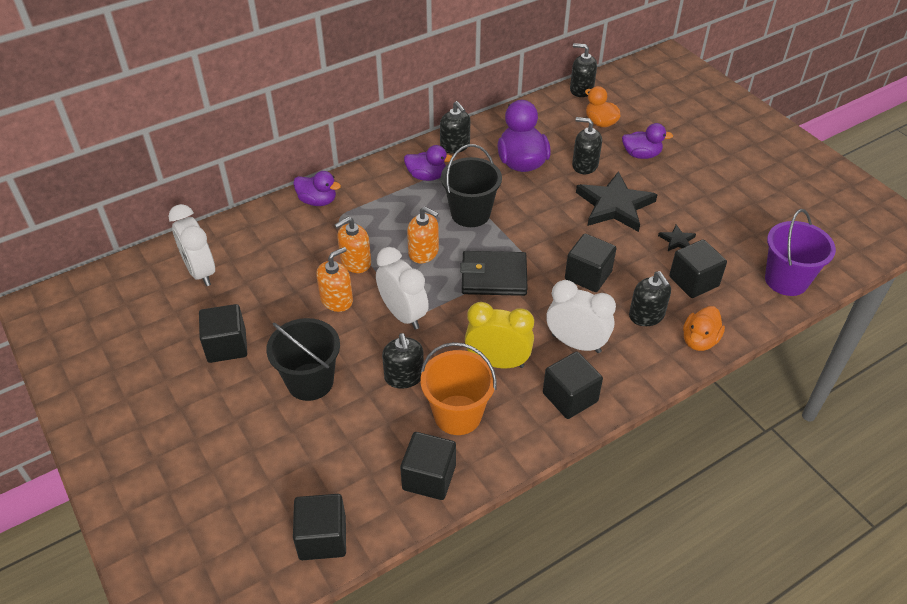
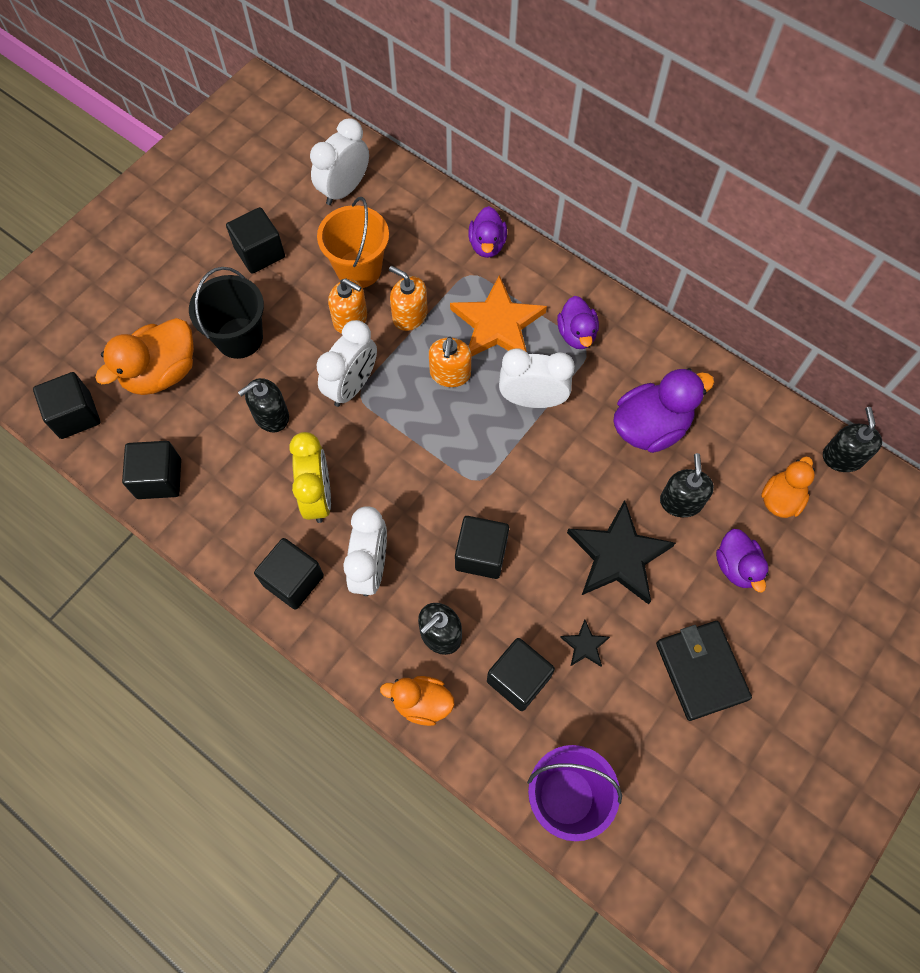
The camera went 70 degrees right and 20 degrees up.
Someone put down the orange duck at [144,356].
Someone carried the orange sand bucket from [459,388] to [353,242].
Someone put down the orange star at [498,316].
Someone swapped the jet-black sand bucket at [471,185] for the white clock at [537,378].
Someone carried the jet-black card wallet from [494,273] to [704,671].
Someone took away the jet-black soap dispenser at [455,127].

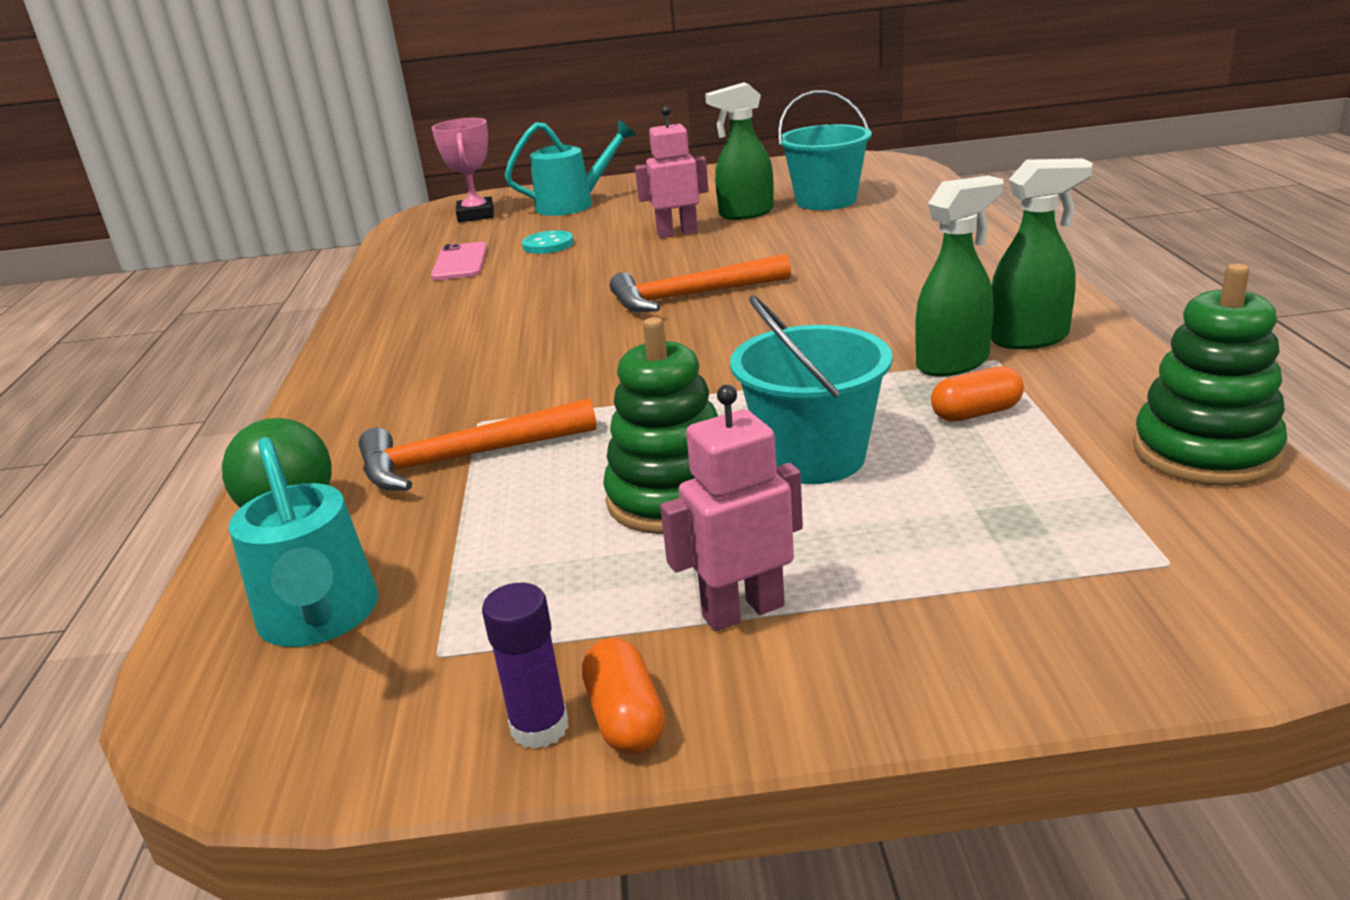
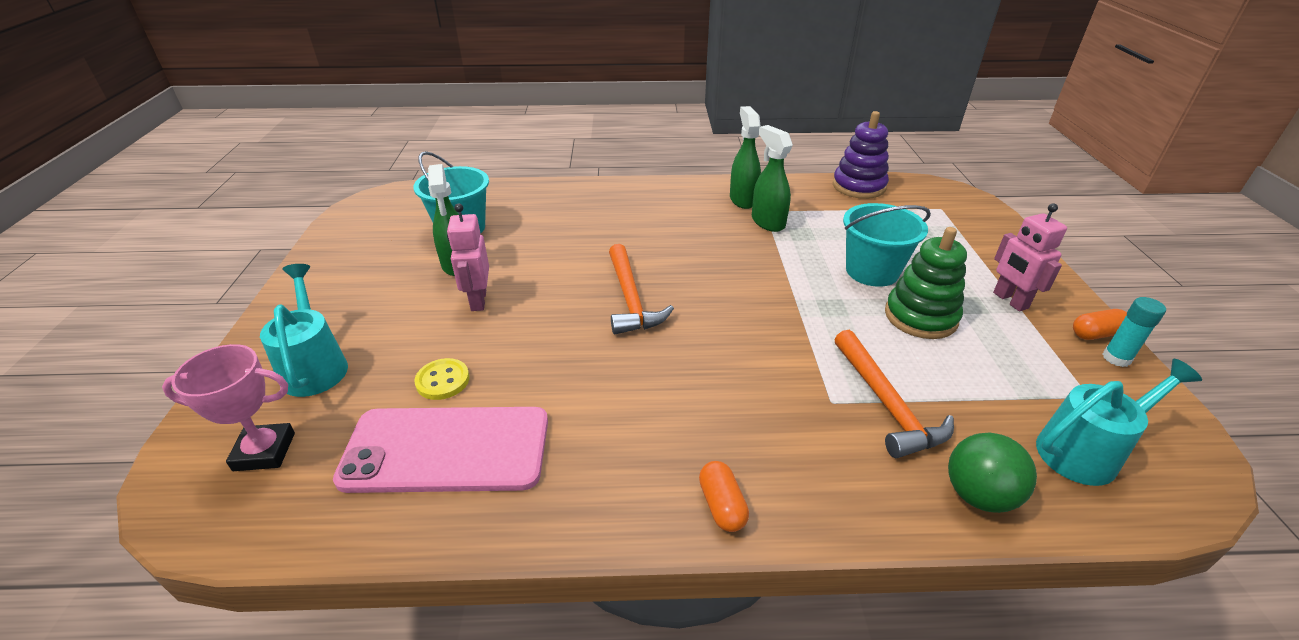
The camera went 90 degrees left and 10 degrees up.
Someone scaled the rose-pink phone at [459,261] by 1.89.
Someone repainted the aqua button at [548,242], which became the bright yellow button at [441,379].
Someone carried the orange capsule from [977,394] to [724,496].
Someone repainted the green stacking toy at [1210,374], which became the purple stacking toy at [861,155].
Someone repainted the purple stick of glue at [525,666], which became the aqua stick of glue at [1134,332].

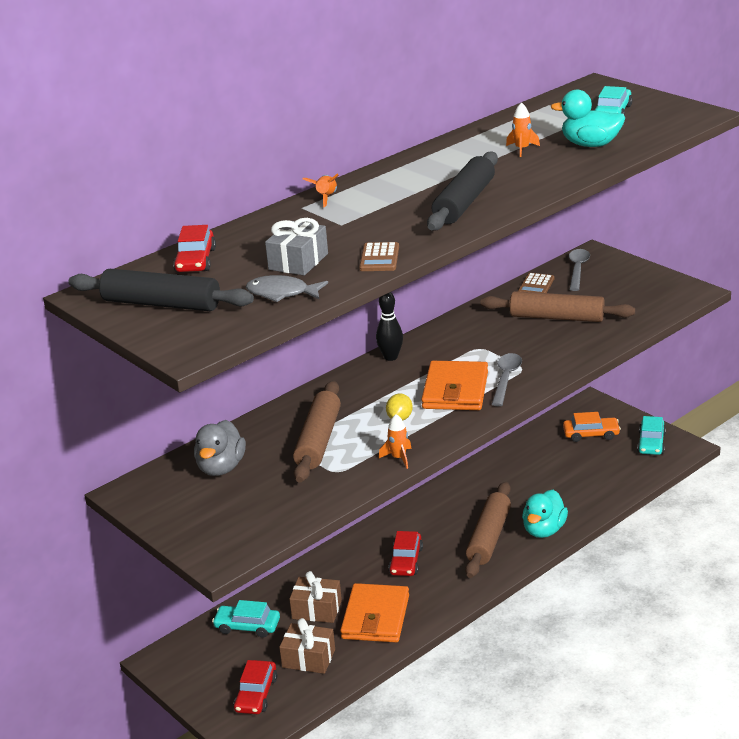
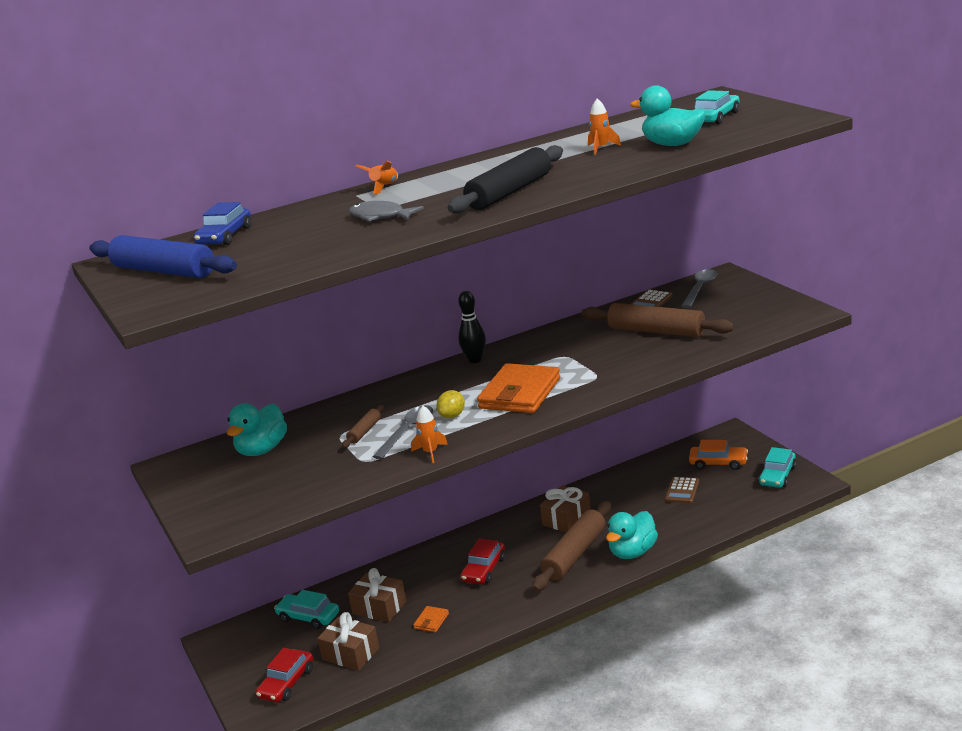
The camera went 15 degrees right and 5 degrees down.
Someone repainted the jet-black dough roller at [161,290], which became the cobalt dough roller at [163,256].
Someone repainted the scarlet car at [194,248], which became the cobalt car at [222,223].
Someone repainted the ash-grey duck at [220,448], which became the aqua duck at [257,429].
Someone scaled the brown dough roller at [317,432] by 0.48.
Someone carried the ash-grey fish figure from [287,288] to [386,211].
Someone carried the ash-grey spoon from [506,379] to [403,432].
Someone scaled the orange card wallet at [374,612] by 0.42.
Someone put down the brown wrapped gift at [565,508].
Someone carried the brown adding machine from [379,256] to [682,490].
Someone took away the ash-grey wrapped gift at [296,247].

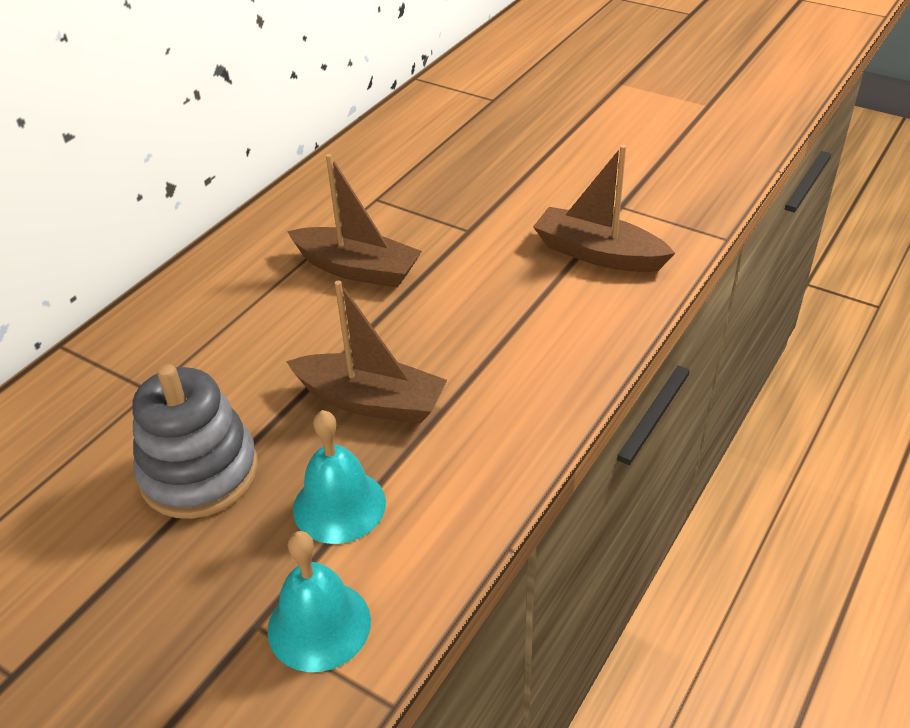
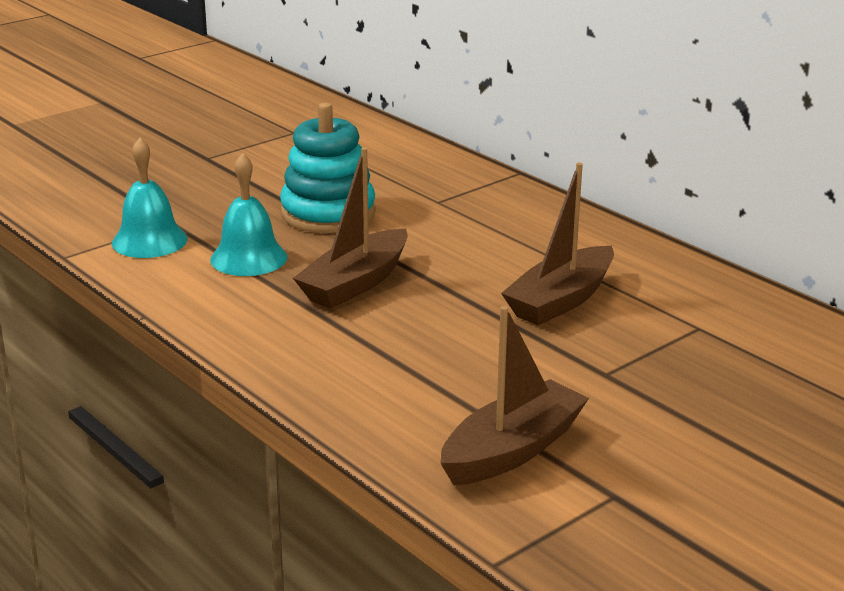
The camera went 105 degrees right and 15 degrees down.
Someone repainted the ash-grey stacking toy at [195,441], which became the aqua stacking toy at [328,168].

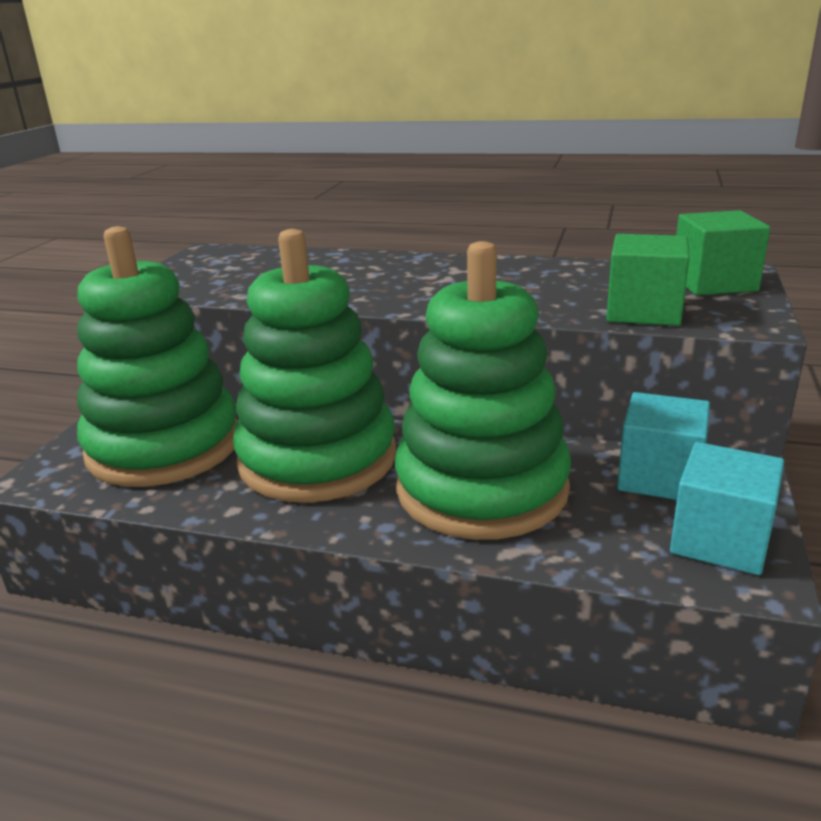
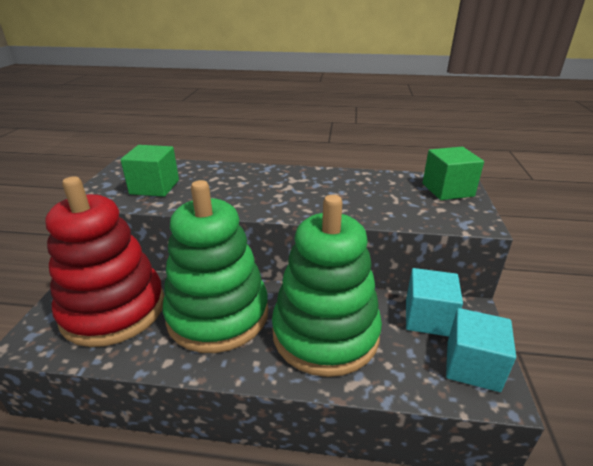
The camera went 10 degrees left and 5 degrees up.
Someone repainted the green stacking toy at [157,356], which became the scarlet stacking toy at [104,261].
Someone carried the green block from [648,280] to [149,171].

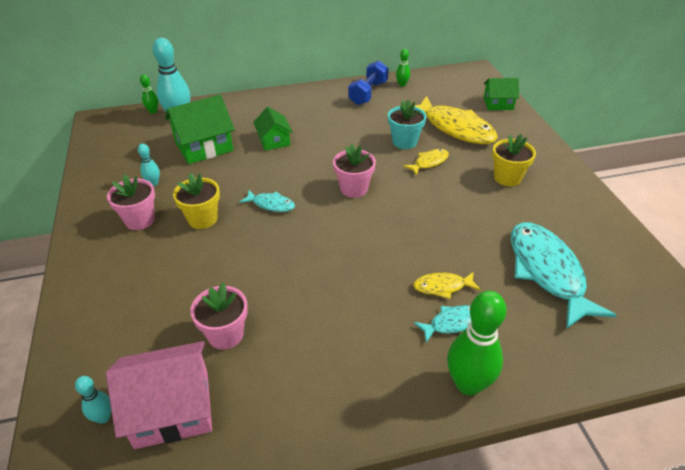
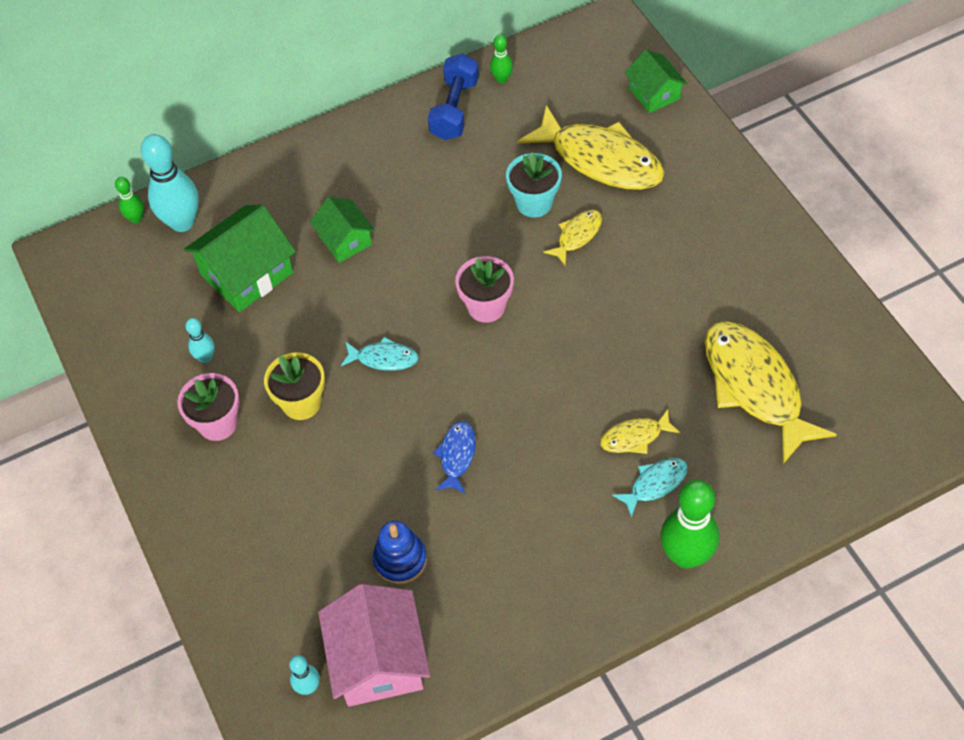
The camera went 10 degrees left and 15 degrees up.
Someone rotated the rose-pink house at [159,395] by 75 degrees counterclockwise.
Someone swapped the rose-pink flower pot at [219,316] for the cobalt stacking toy at [400,553].
Someone put down the cobalt fish figure at [454,457].
Someone rotated the green house at [501,94] by 75 degrees clockwise.
Someone repainted the aqua fish figure at [564,275], which became the bright yellow fish figure at [771,392].
Someone took away the bright yellow flower pot at [514,160].

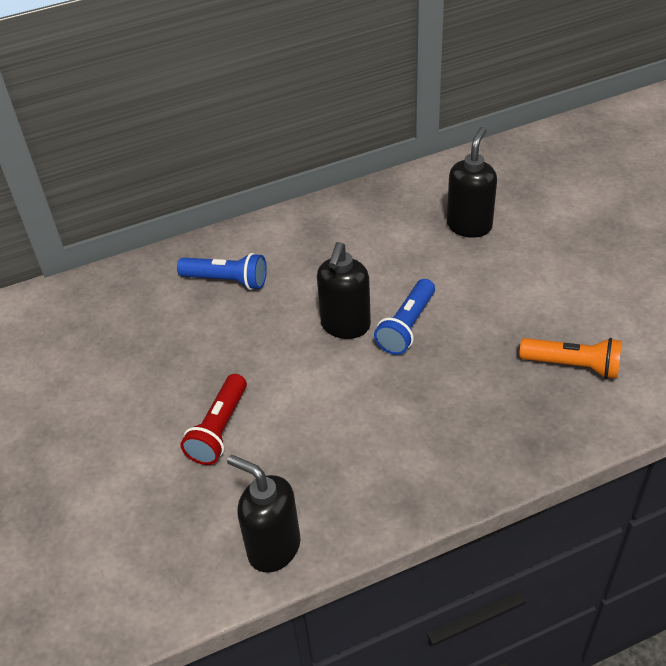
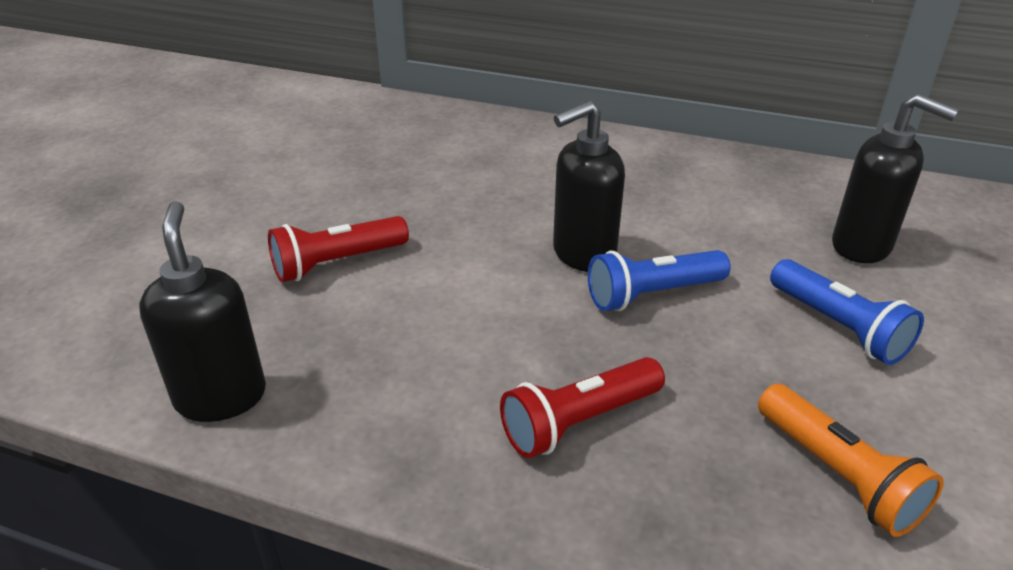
The camera went 40 degrees right and 10 degrees down.
Someone put down the scarlet flashlight at [582,407].
Someone carried the cobalt flashlight from [222,271] to [847,312].
Someone rotated the jet-black soap dispenser at [472,182] by 60 degrees clockwise.

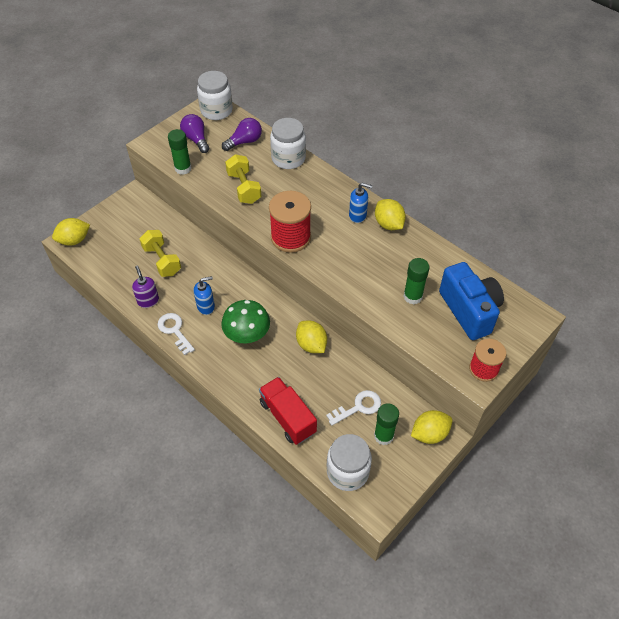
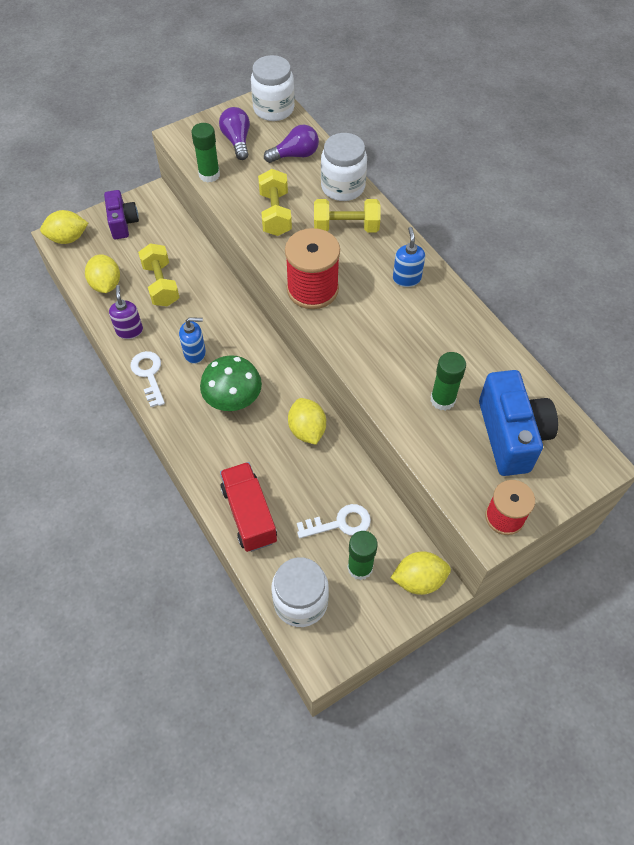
The camera went 15 degrees right and 5 degrees up.
Someone carried the bright yellow lemon from [390,214] to [102,273].
Someone put down the purple compact camera at [121,214].
Someone put down the bright yellow dumbbell at [347,215].
Someone rotated the cobalt soap dispenser at [361,203] by 120 degrees counterclockwise.

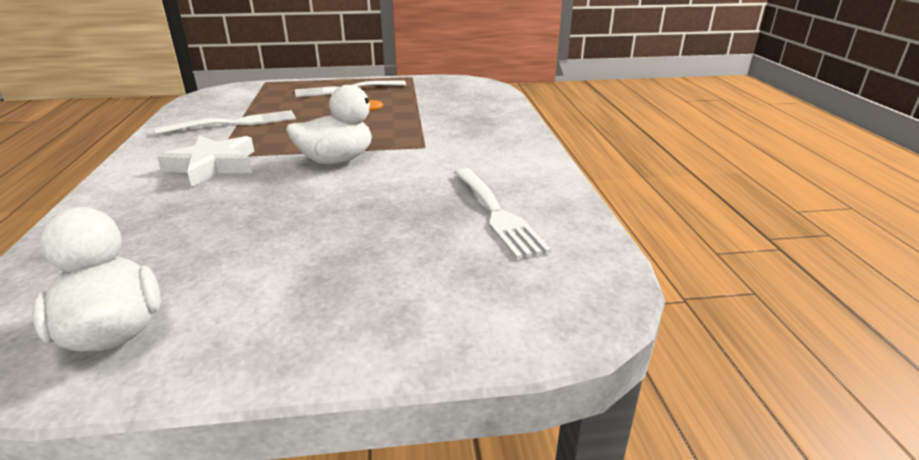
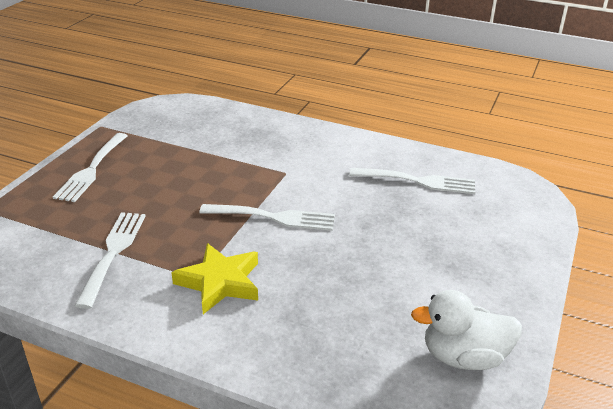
The camera went 60 degrees left and 5 degrees up.
Someone repainted the white star at [205,161], which became the bright yellow star at [214,278].
Someone swapped the white duck at [334,124] for the white table fork at [267,217].

